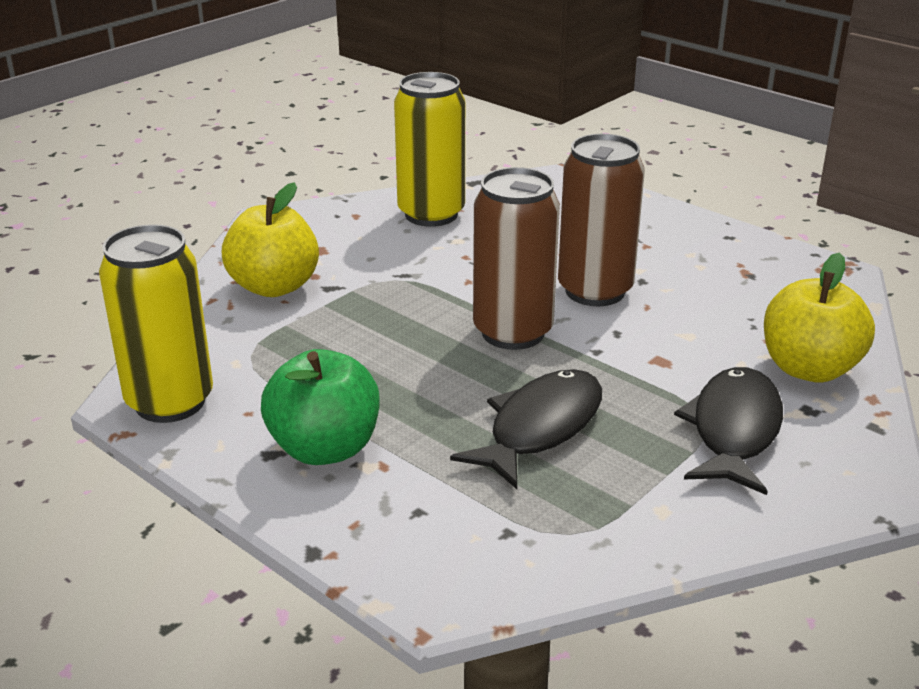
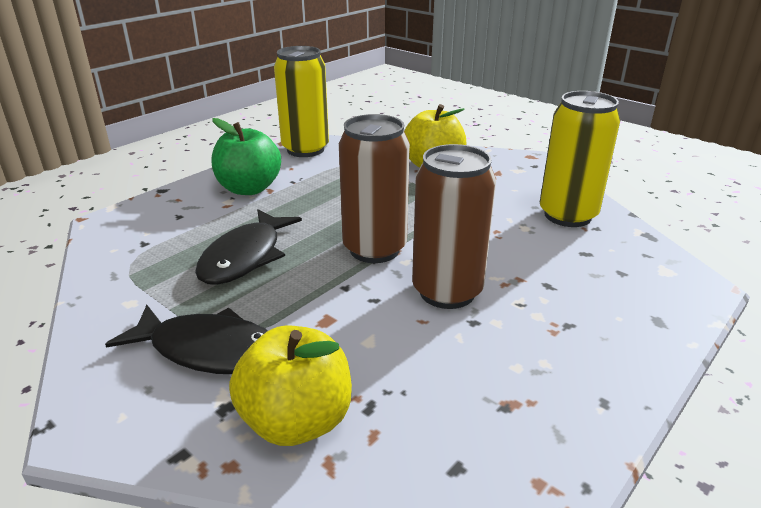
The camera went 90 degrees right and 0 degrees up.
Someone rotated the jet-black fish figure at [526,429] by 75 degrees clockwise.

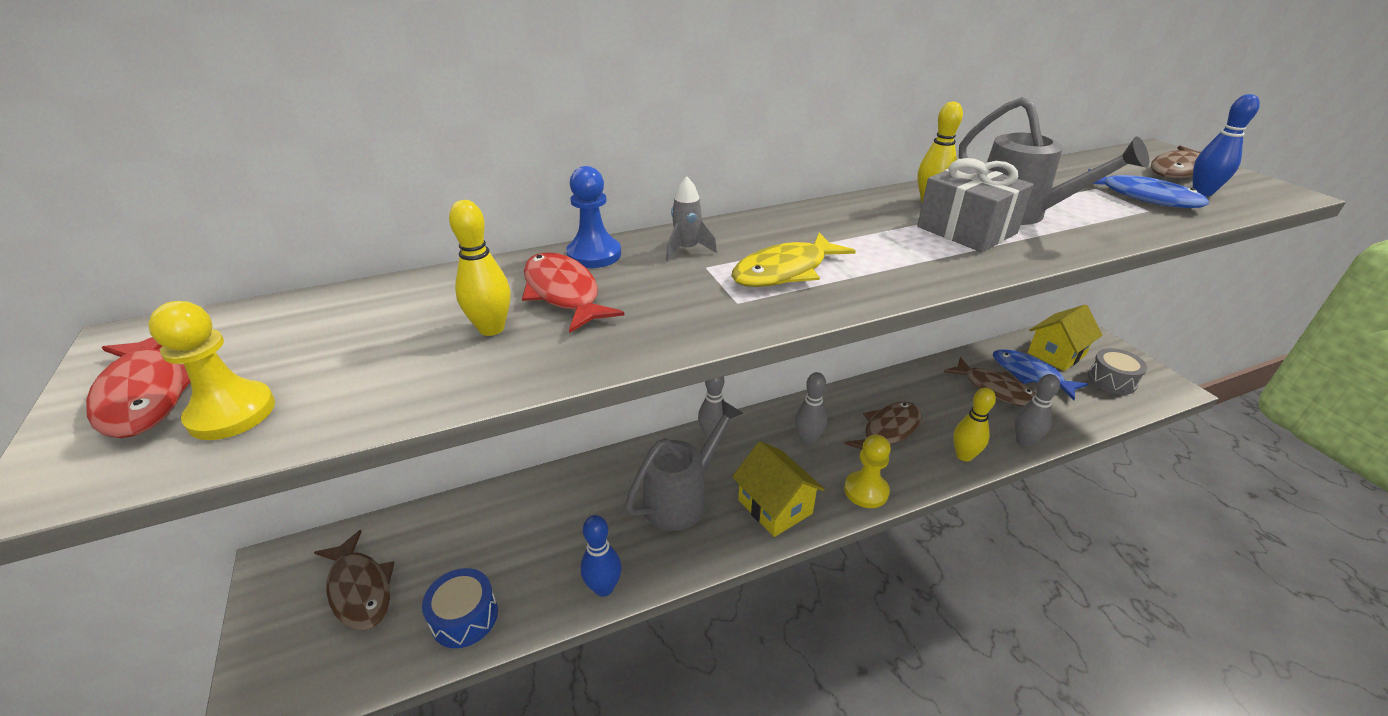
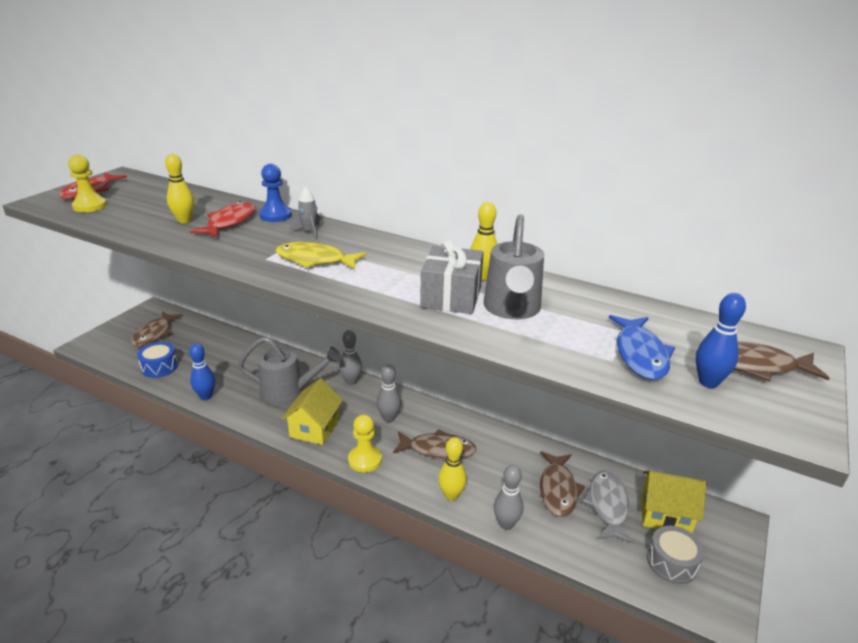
The camera went 50 degrees right and 5 degrees down.
Someone repainted the cobalt fish figure at [1040,374], which became the ash-grey fish figure at [608,507].

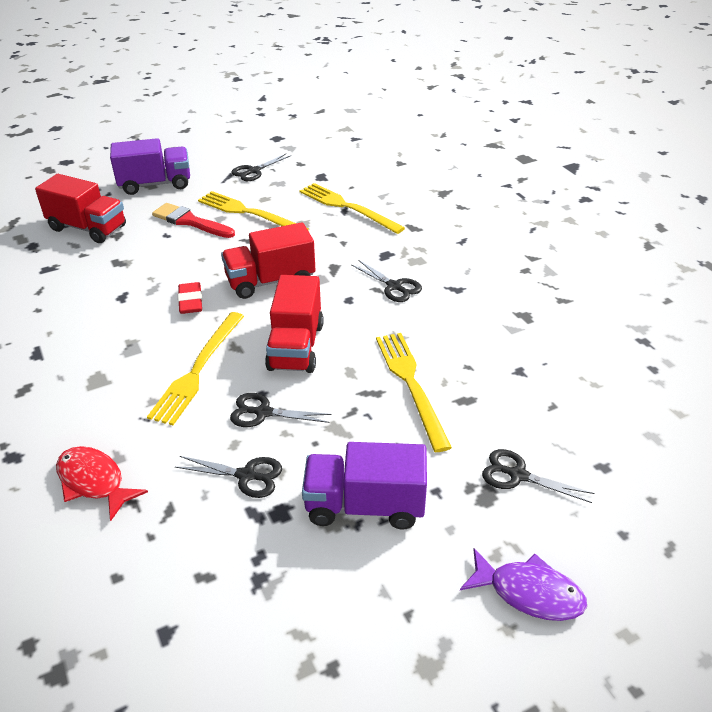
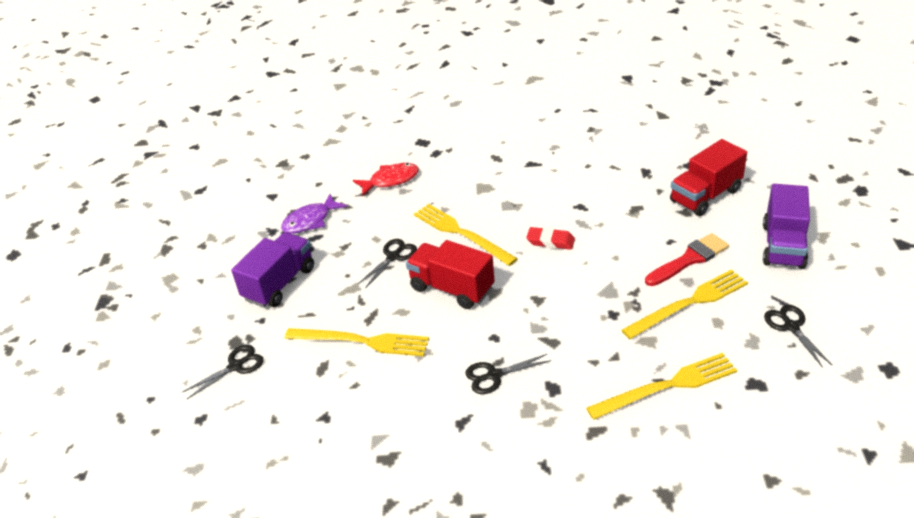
The camera went 120 degrees right and 0 degrees up.
Someone carried the purple fish figure from [523,584] to [314,214].
Someone took away the jet-black shears at [228,477].
Someone took away the scarlet truck at [268,260].

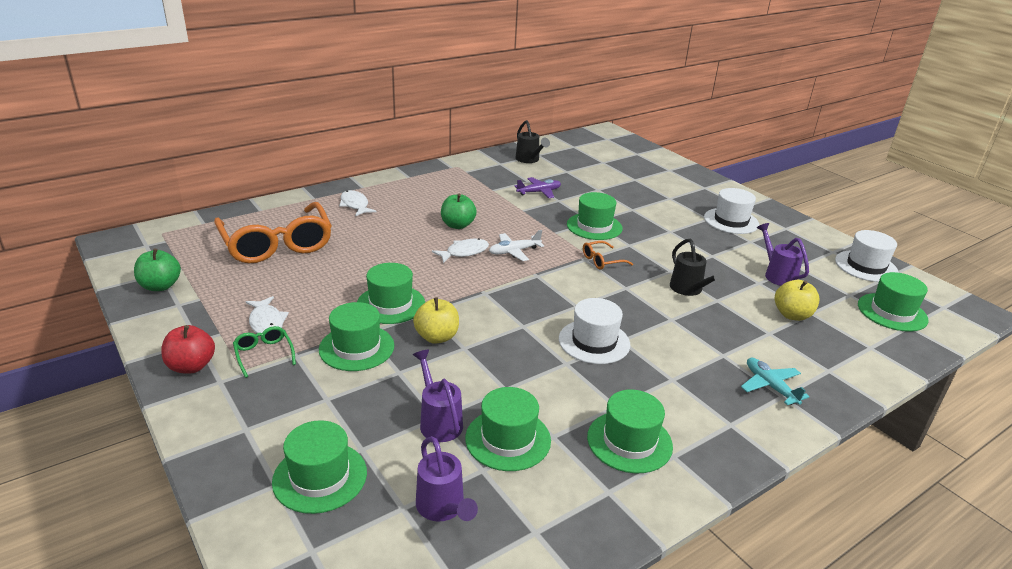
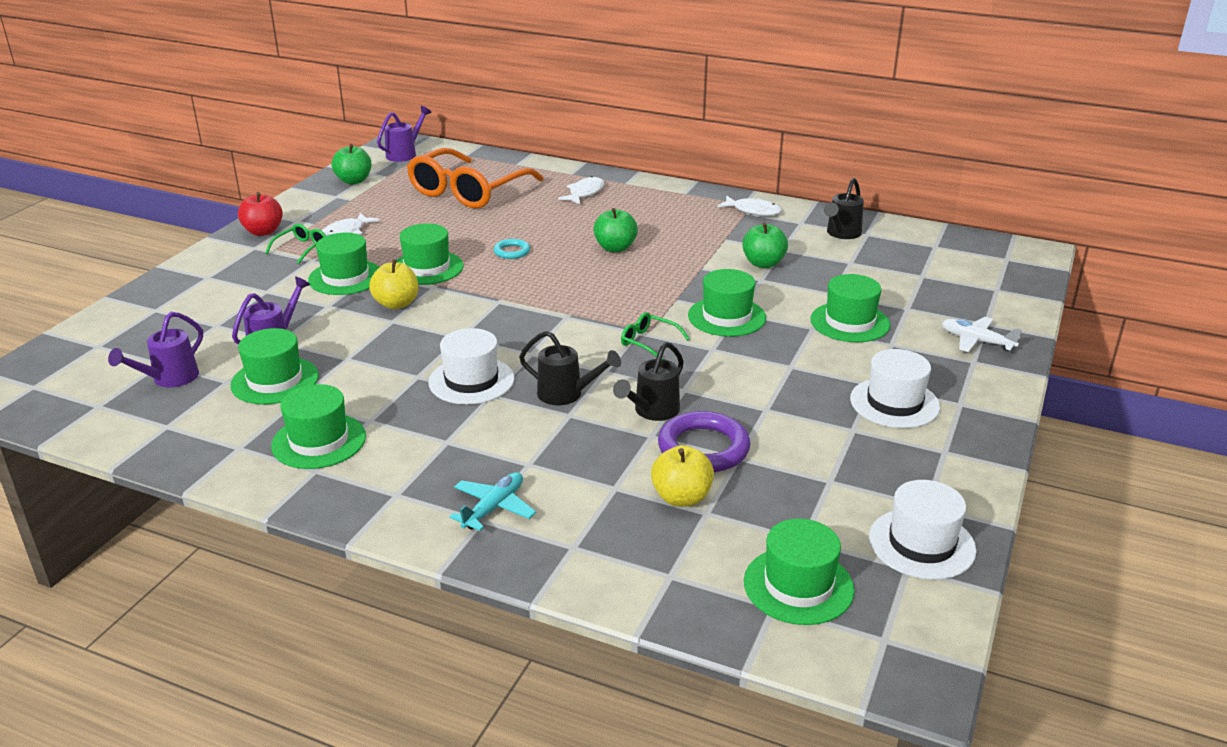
The camera went 60 degrees right and 0 degrees up.
Someone carried the purple watering pot from [783,254] to [404,134].
Someone put down the aqua torus at [512,249].
Someone put down the jet-black watering pot at [570,368].
Someone repainted the orange eyeglasses at [608,255], which became the green eyeglasses at [655,335].
Someone put down the purple torus at [704,441].
Someone carried the white fish figure from [460,250] to [749,206].
Someone swapped the purple aeroplane at [538,187] for the green toy apple at [765,245].
Someone carried the green hat from [319,467] to [850,308].
Someone carried the white aeroplane from [516,245] to [982,334].

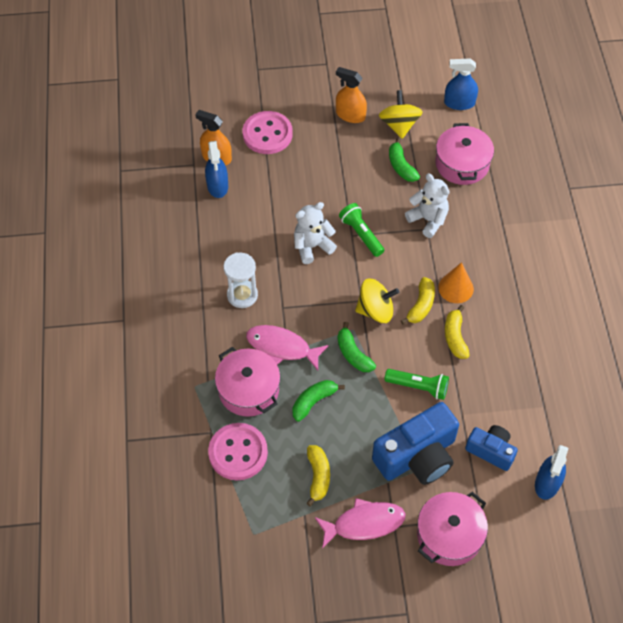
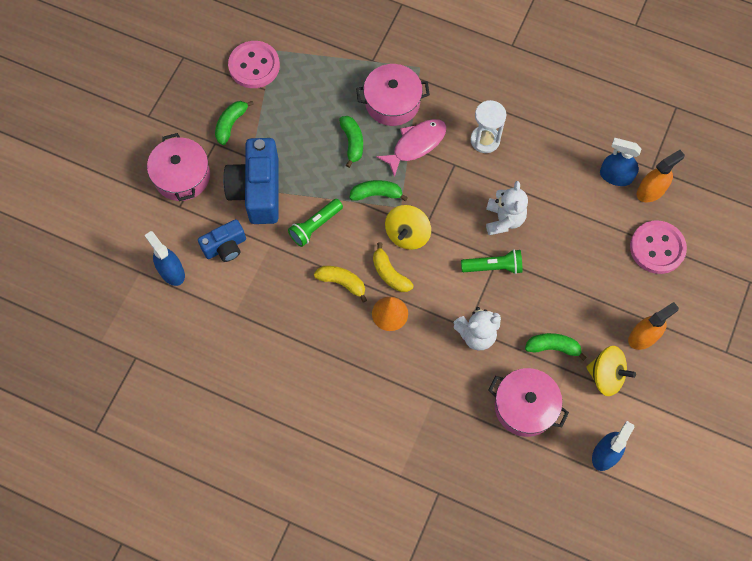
The camera went 120 degrees right and 10 degrees up.
Someone swapped the rose-pink fish figure at [360,523] for the green banana at [234,123].
Someone carried the rose-pink button from [238,452] to [254,64].
Someone took away the bright yellow banana at [318,475].

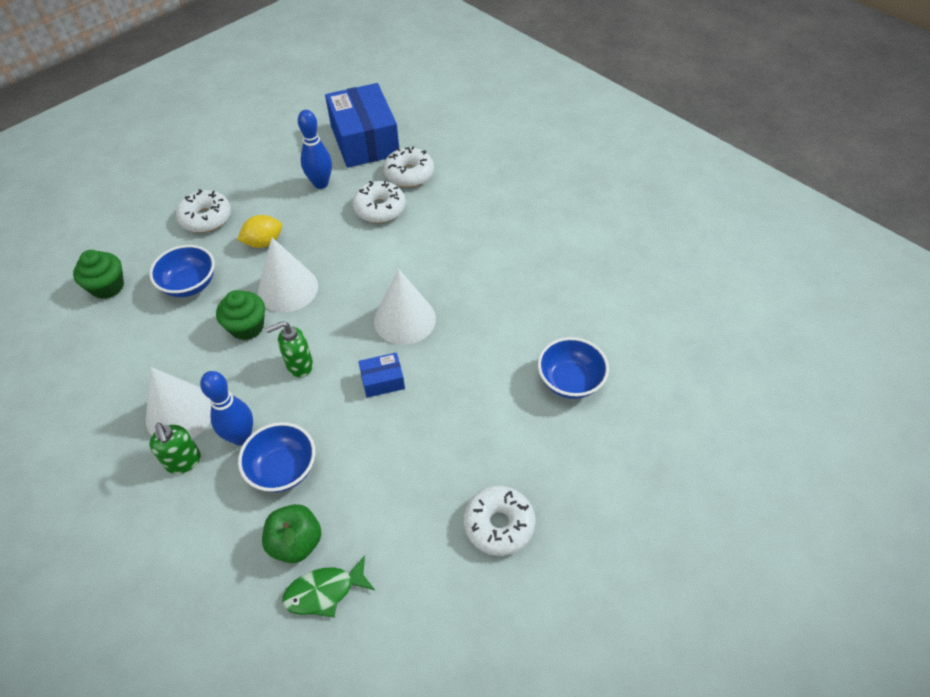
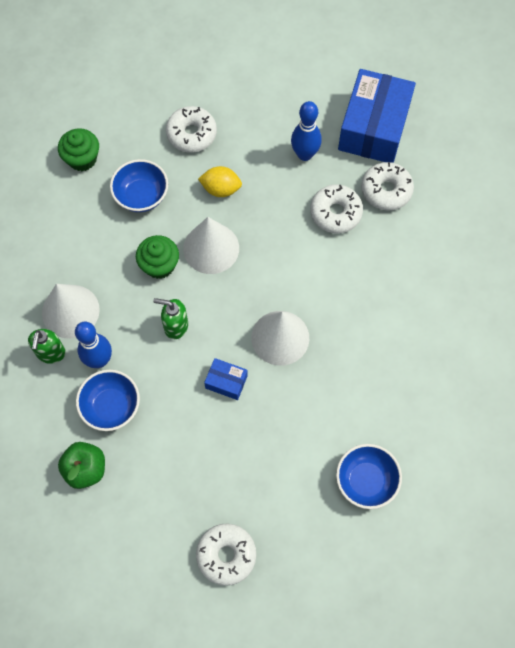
The camera went 35 degrees right and 15 degrees up.
Someone took away the green fish figure at [328,586].

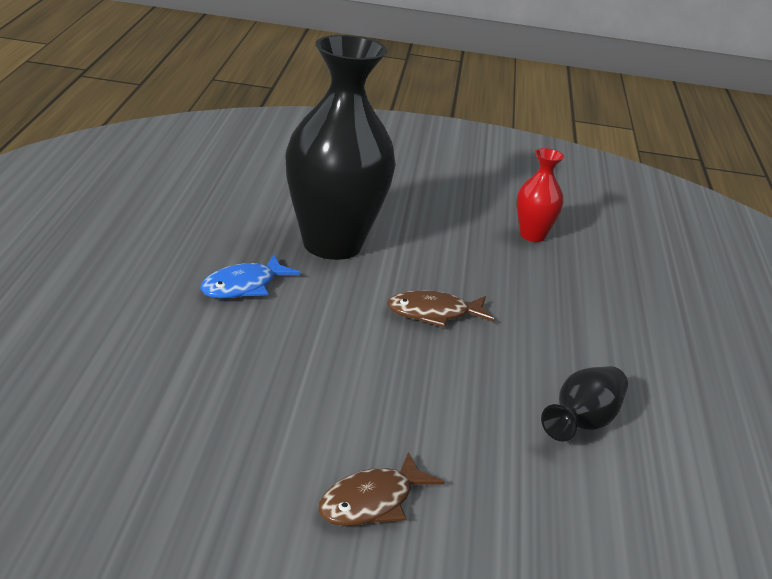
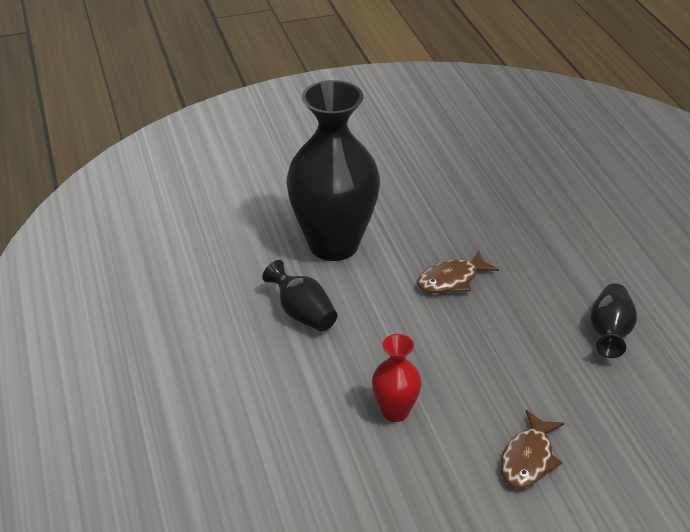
The camera went 20 degrees left and 10 degrees up.
Someone swapped the cobalt fish figure at [250,276] for the jet-black vase at [299,296].
Someone carried the scarlet vase from [540,195] to [397,378].

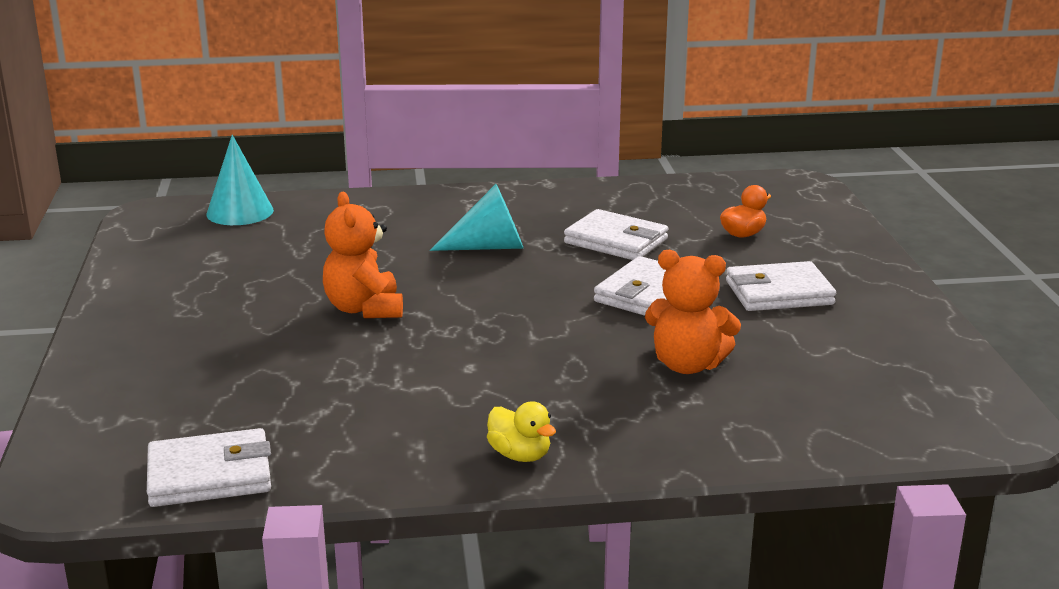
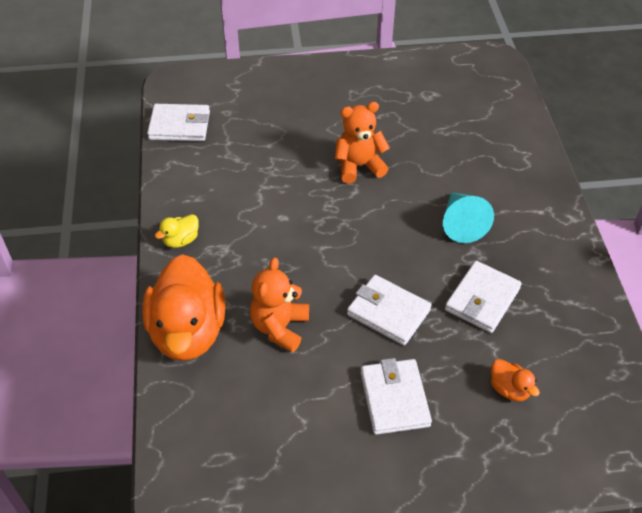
The camera went 90 degrees right and 25 degrees up.
Someone put down the orange duck at [183,307].
Someone rotated the white card wallet at [209,467] by 75 degrees counterclockwise.
Someone took away the aqua solid cone at [240,180].

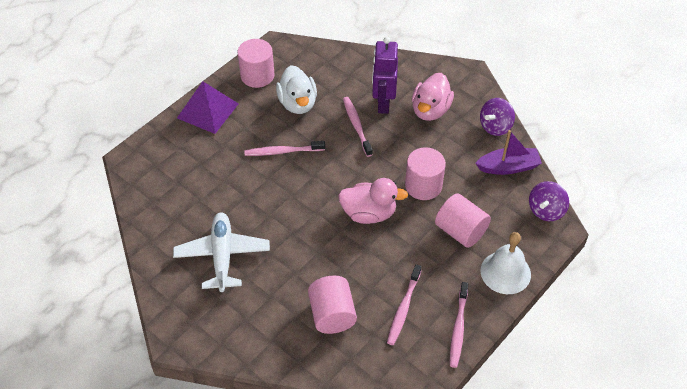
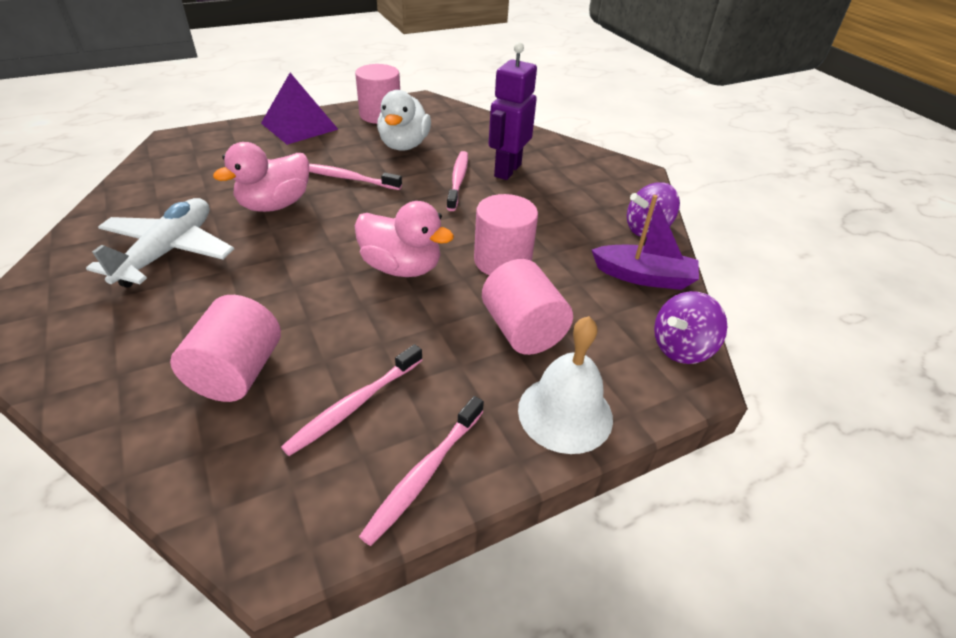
The camera went 20 degrees right and 10 degrees down.
Someone carried the rose-pink duck from [433,97] to [261,177].

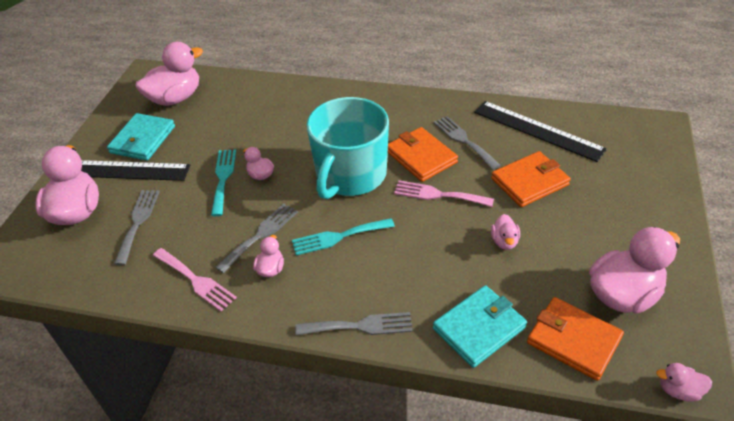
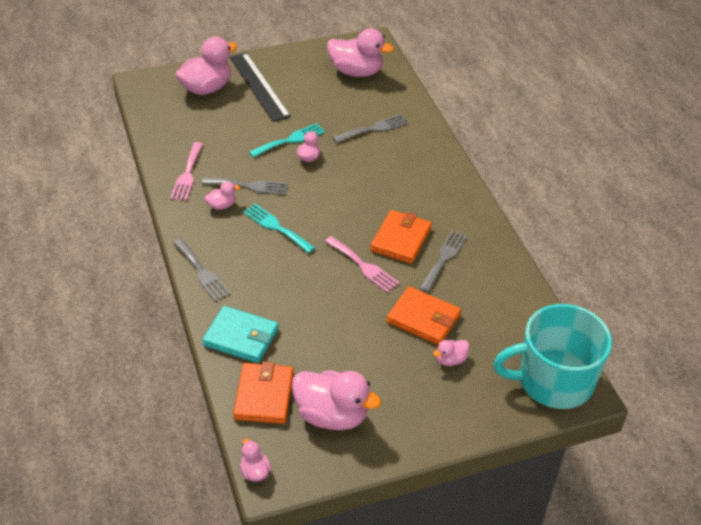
The camera went 55 degrees right and 0 degrees up.
Someone rotated the rose-pink table fork at [444,193] by 150 degrees clockwise.
Someone carried the ash-grey table fork from [137,227] to [370,128].
Someone carried the rose-pink duck from [505,232] to [451,353].
Someone carried the aqua mug from [348,148] to [552,356].
Someone took away the aqua card wallet at [141,137].
Someone took away the jet-black measuring stick at [540,131].

